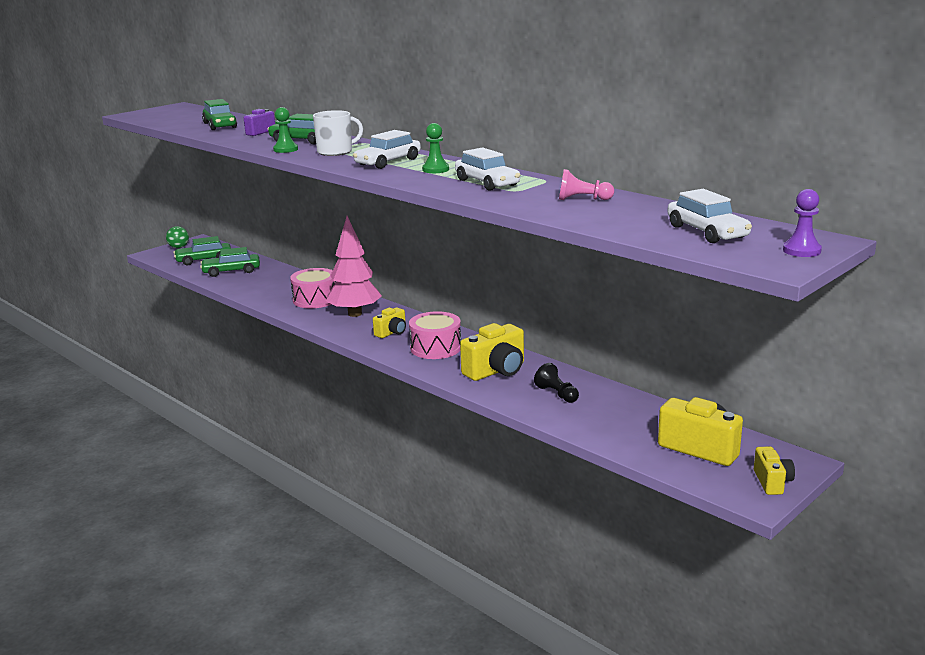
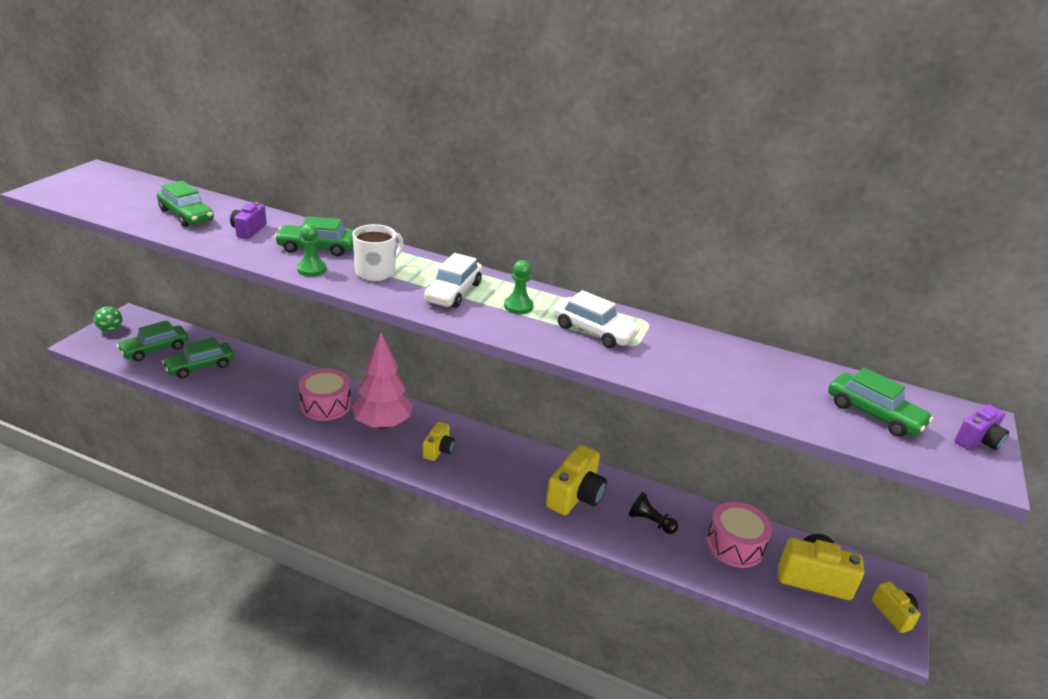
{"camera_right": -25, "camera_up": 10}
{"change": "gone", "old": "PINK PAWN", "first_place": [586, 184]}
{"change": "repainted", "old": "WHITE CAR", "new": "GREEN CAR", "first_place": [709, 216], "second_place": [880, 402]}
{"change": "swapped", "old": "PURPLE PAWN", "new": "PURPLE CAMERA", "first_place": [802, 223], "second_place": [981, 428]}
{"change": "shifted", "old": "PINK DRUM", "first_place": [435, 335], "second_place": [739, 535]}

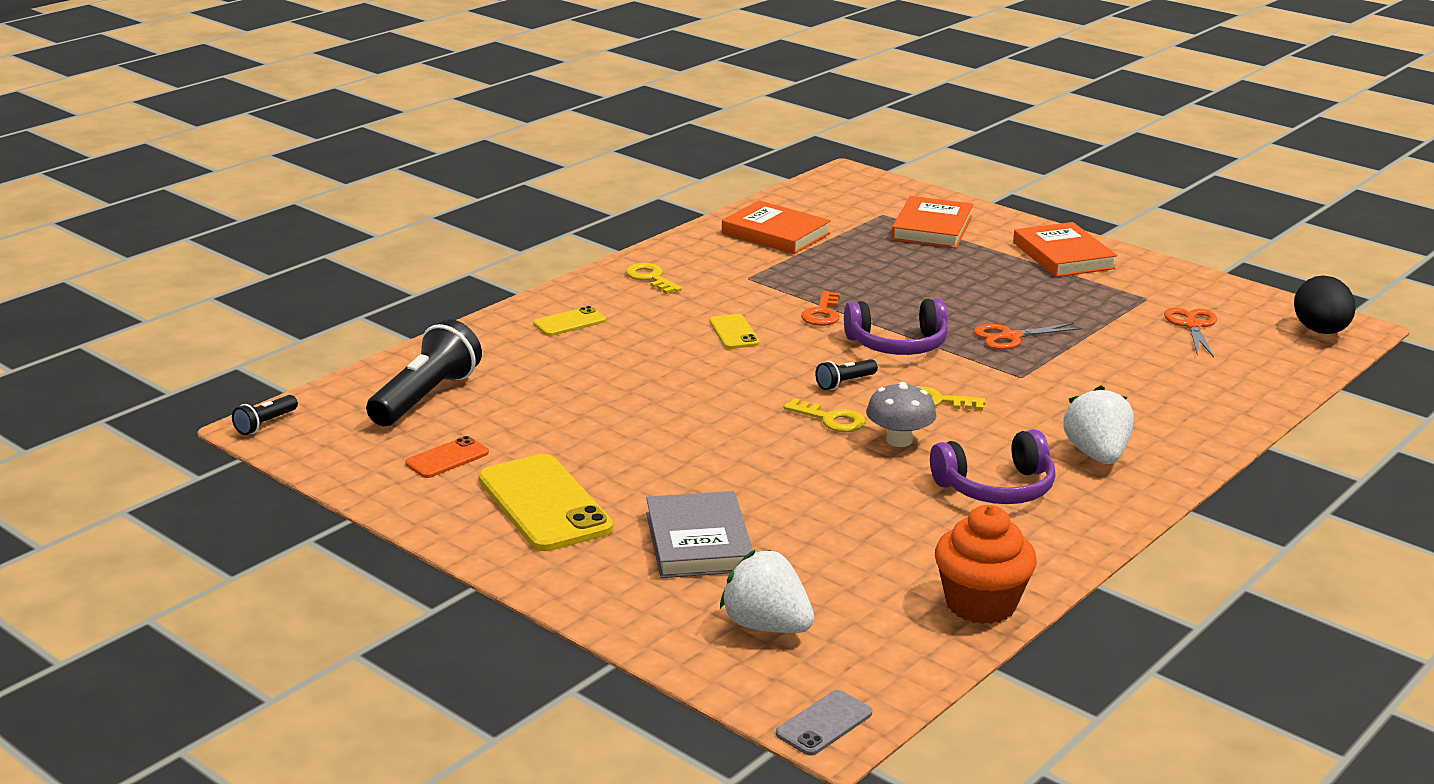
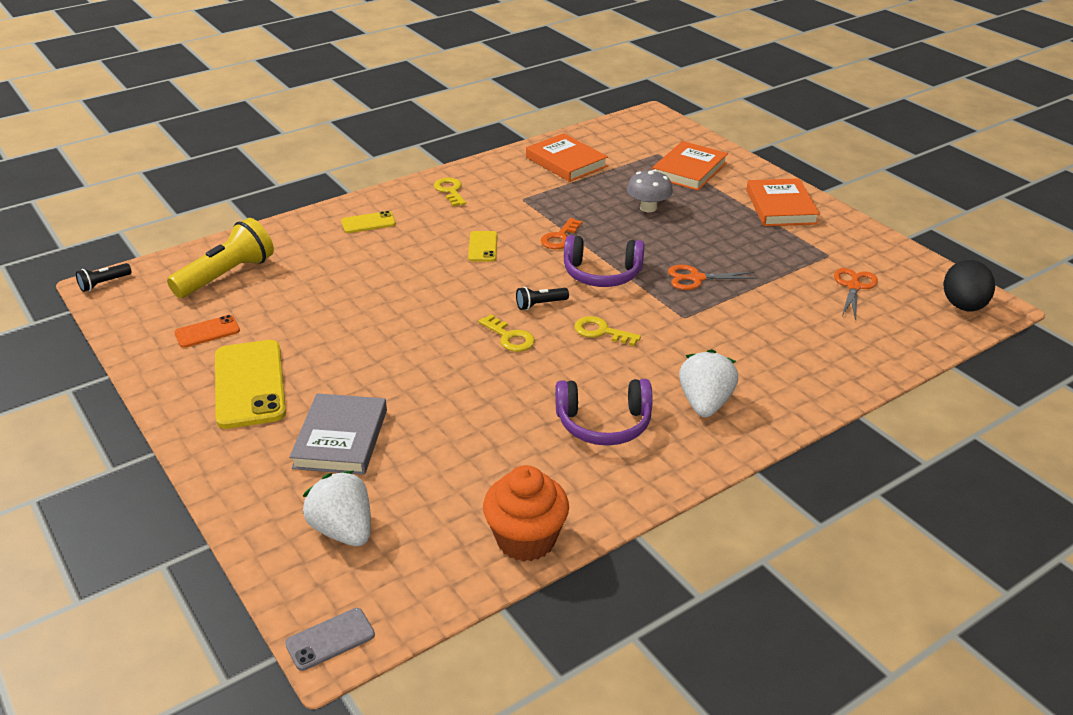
{"camera_right": 15, "camera_up": 10}
{"change": "repainted", "old": "BLACK FLASHLIGHT", "new": "YELLOW FLASHLIGHT", "first_place": [424, 372], "second_place": [220, 258]}
{"change": "shifted", "old": "GREY MUSHROOM", "first_place": [901, 414], "second_place": [650, 191]}

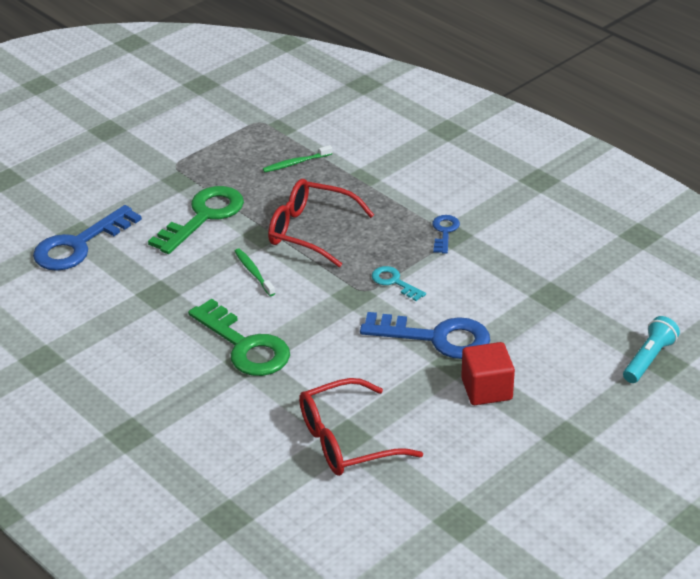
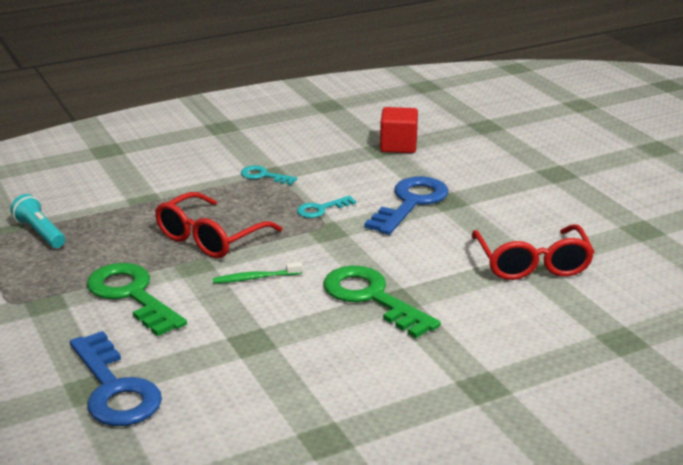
{"camera_right": -75, "camera_up": -10}
{"change": "gone", "old": "GREEN TOOTHBRUSH", "first_place": [297, 158]}
{"change": "repainted", "old": "BLUE KEY", "new": "TURQUOISE KEY", "first_place": [446, 234], "second_place": [269, 175]}
{"change": "rotated", "old": "GREEN KEY", "first_place": [239, 337], "second_place": [382, 302], "degrees": -105}
{"change": "shifted", "old": "TURQUOISE FLASHLIGHT", "first_place": [651, 349], "second_place": [37, 221]}
{"change": "shifted", "old": "RED CUBE", "first_place": [488, 373], "second_place": [399, 130]}

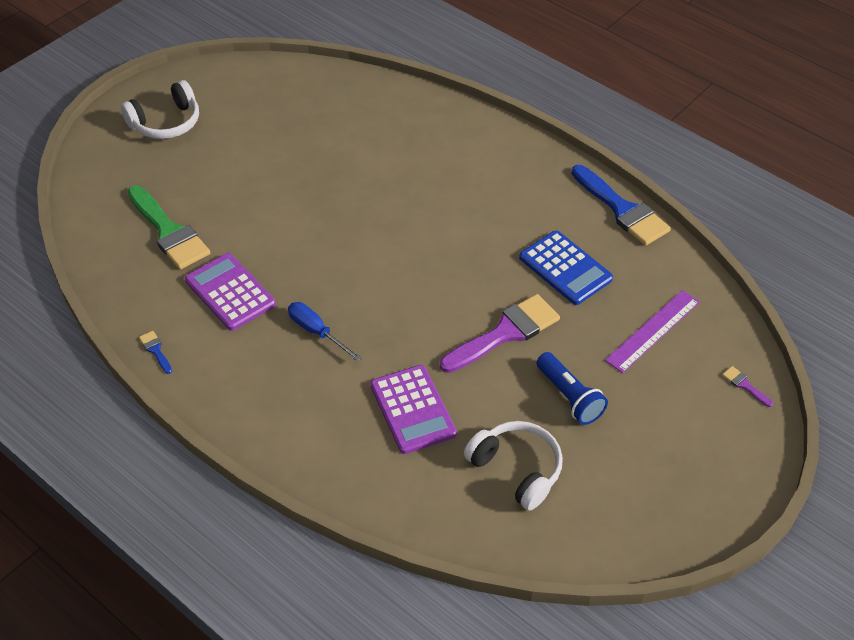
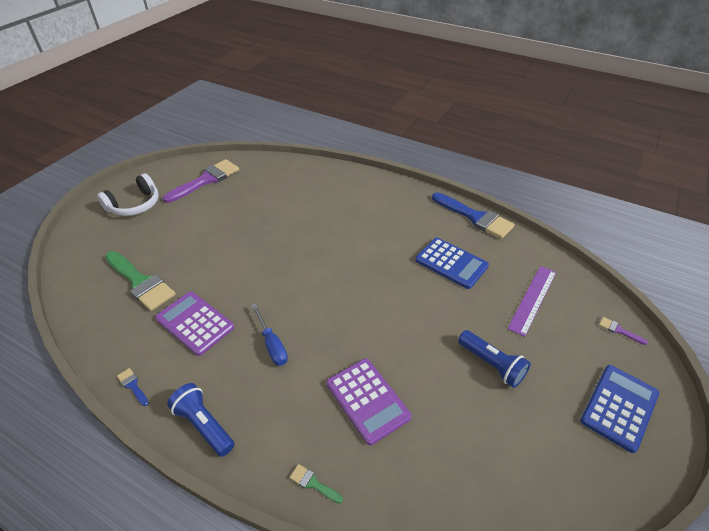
{"camera_right": -10, "camera_up": -5}
{"change": "shifted", "old": "PURPLE BRUSH", "first_place": [500, 333], "second_place": [201, 181]}
{"change": "rotated", "old": "BLUE SCREWDRIVER", "first_place": [325, 331], "second_place": [269, 335], "degrees": -150}
{"change": "gone", "old": "WHITE HEADPHONES", "first_place": [513, 466]}
{"change": "new", "new": "BLUE CALCULATOR", "second_place": [619, 409]}
{"change": "new", "new": "BLUE FLASHLIGHT", "second_place": [201, 420]}
{"change": "new", "new": "GREEN BRUSH", "second_place": [316, 484]}

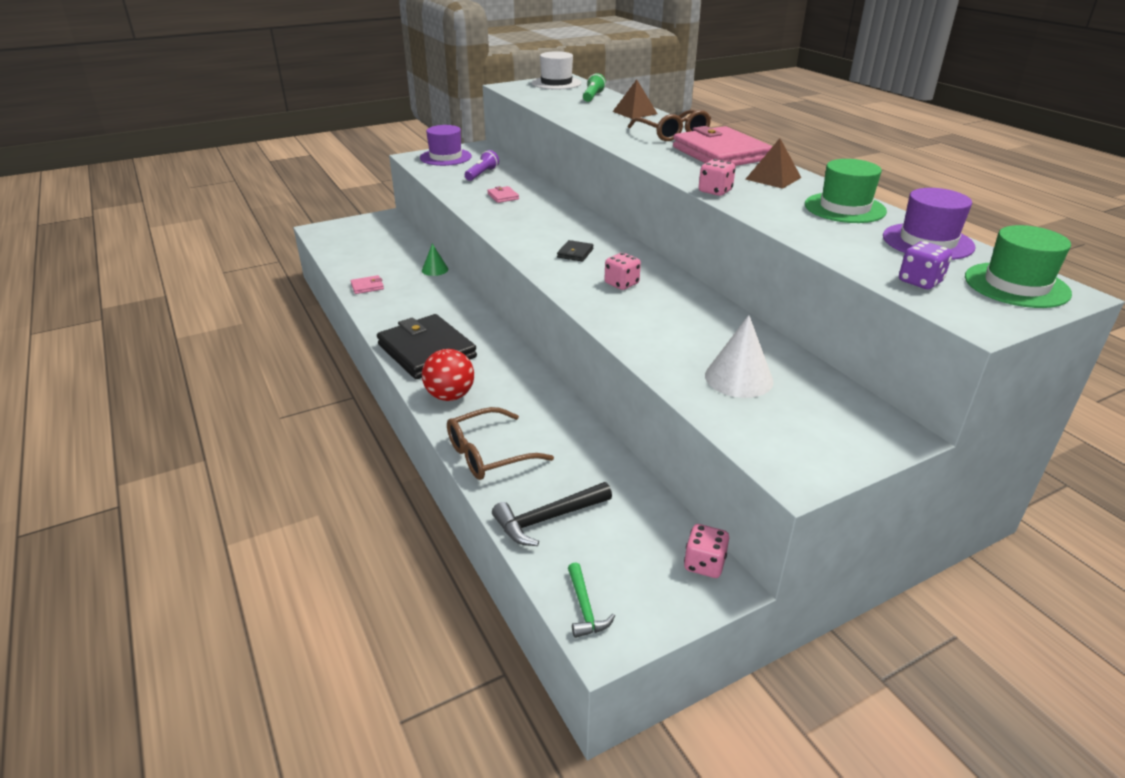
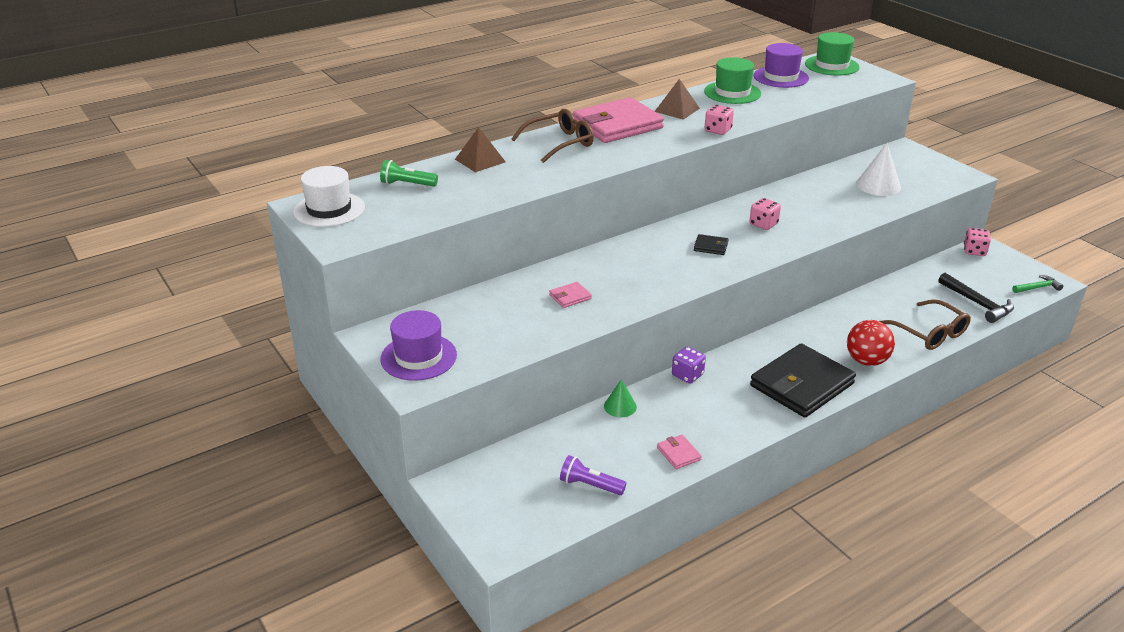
{"camera_right": -95, "camera_up": 0}
{"change": "shifted", "old": "PURPLE FLASHLIGHT", "first_place": [482, 165], "second_place": [593, 475]}
{"change": "shifted", "old": "PURPLE DICE", "first_place": [925, 265], "second_place": [689, 365]}

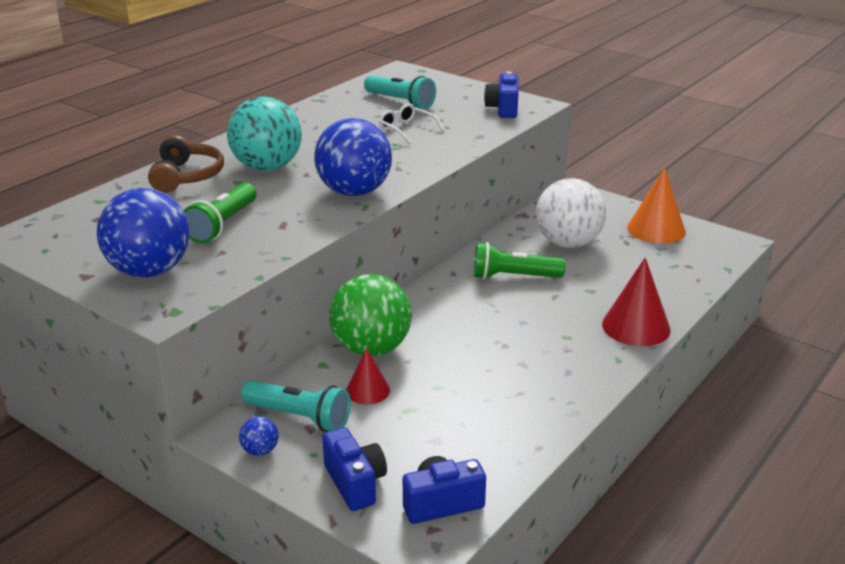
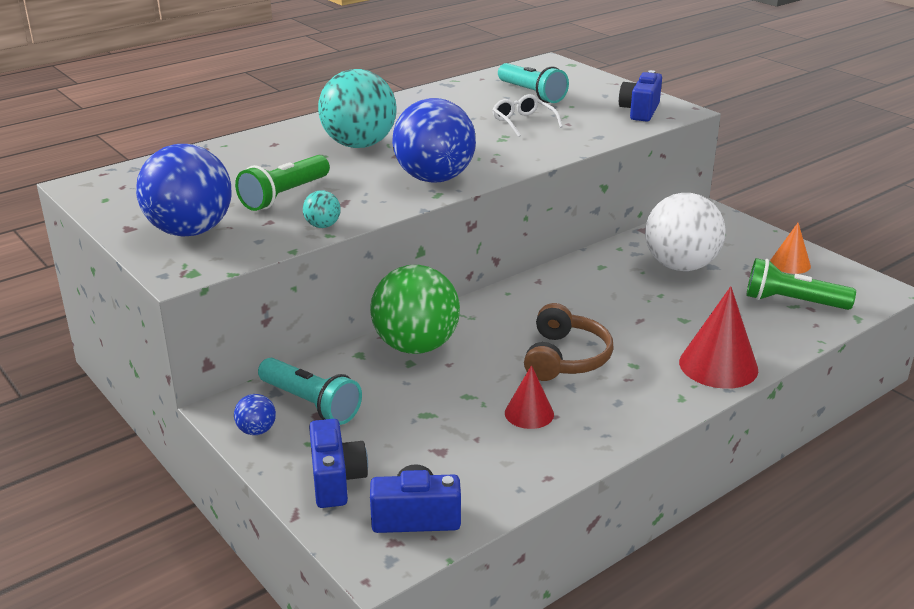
{"camera_right": 15, "camera_up": 0}
{"change": "shifted", "old": "BROWN HEADPHONES", "first_place": [186, 164], "second_place": [569, 342]}
{"change": "scaled", "old": "ORANGE CONE", "first_place": [656, 205], "second_place": [790, 248], "factor": 0.6}
{"change": "shifted", "old": "GREEN FLASHLIGHT", "first_place": [519, 260], "second_place": [801, 284]}
{"change": "shifted", "old": "RED CONE", "first_place": [368, 376], "second_place": [529, 397]}
{"change": "new", "new": "TURQUOISE BALL", "second_place": [322, 209]}

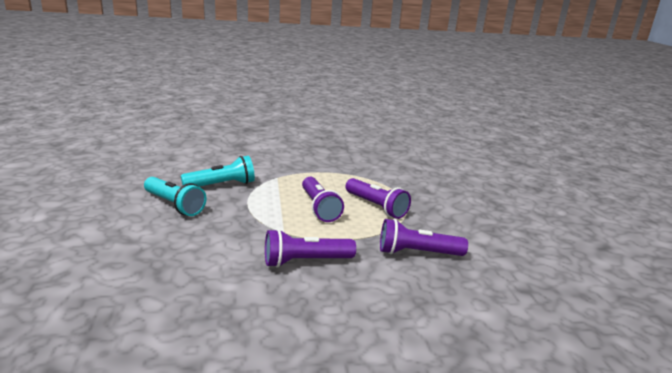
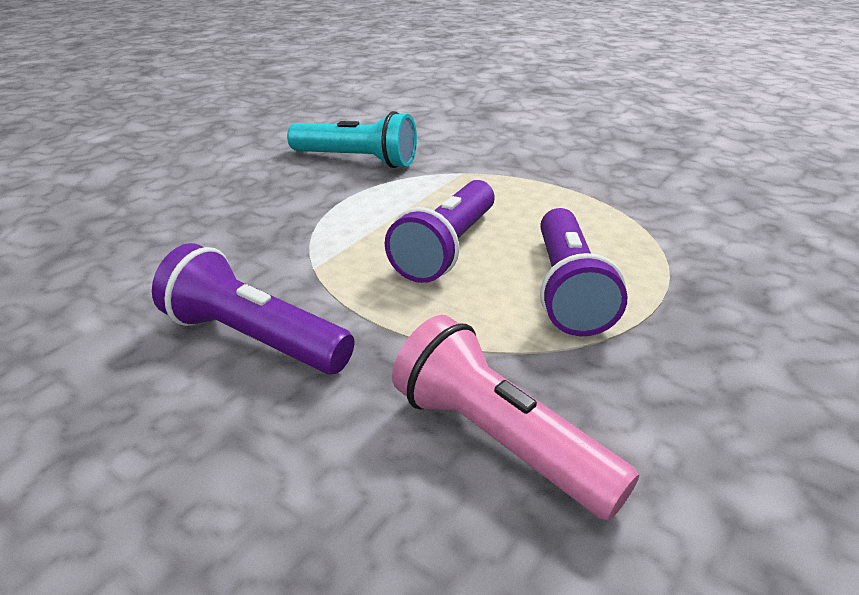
{"camera_right": 45, "camera_up": 10}
{"change": "gone", "old": "TURQUOISE FLASHLIGHT", "first_place": [175, 196]}
{"change": "repainted", "old": "PURPLE FLASHLIGHT", "new": "PINK FLASHLIGHT", "first_place": [424, 237], "second_place": [515, 418]}

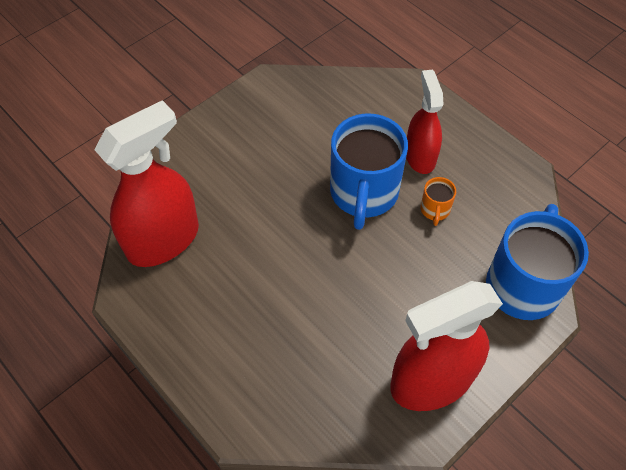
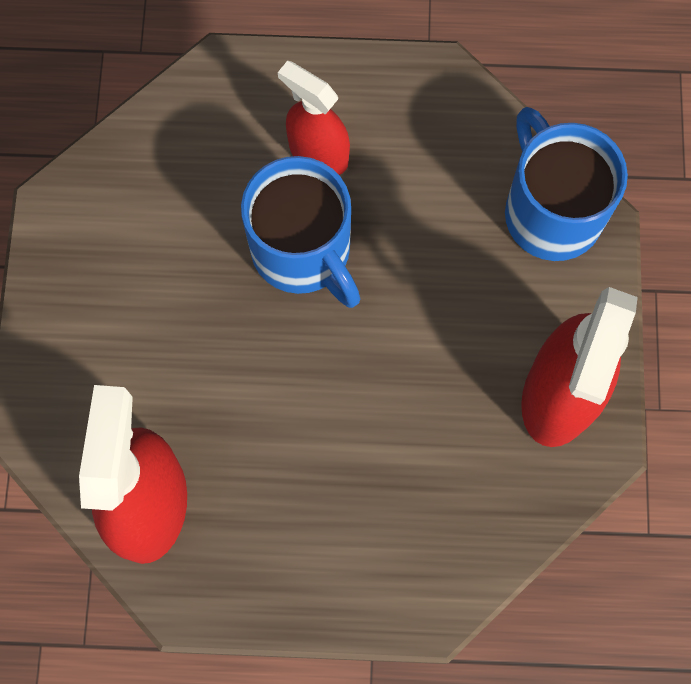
{"camera_right": -45, "camera_up": 15}
{"change": "gone", "old": "ORANGE MUG", "first_place": [438, 201]}

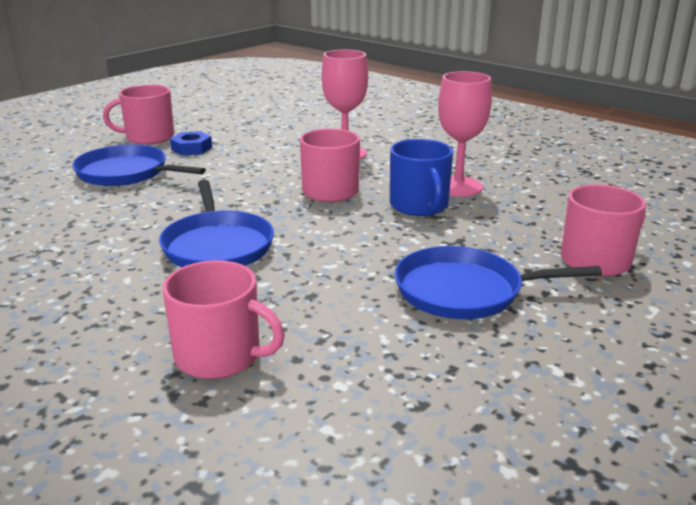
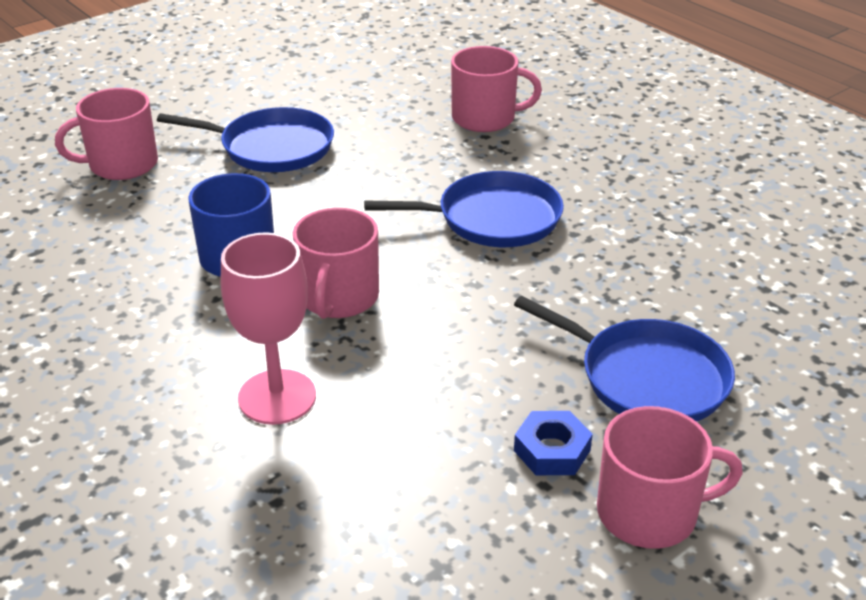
{"camera_right": -170, "camera_up": 10}
{"change": "gone", "old": "PINK GOBLET", "first_place": [465, 134]}
{"change": "rotated", "old": "BLUE PAN", "first_place": [216, 223], "second_place": [464, 209], "degrees": 90}
{"change": "rotated", "old": "PINK MUG", "first_place": [223, 319], "second_place": [496, 89], "degrees": 150}

